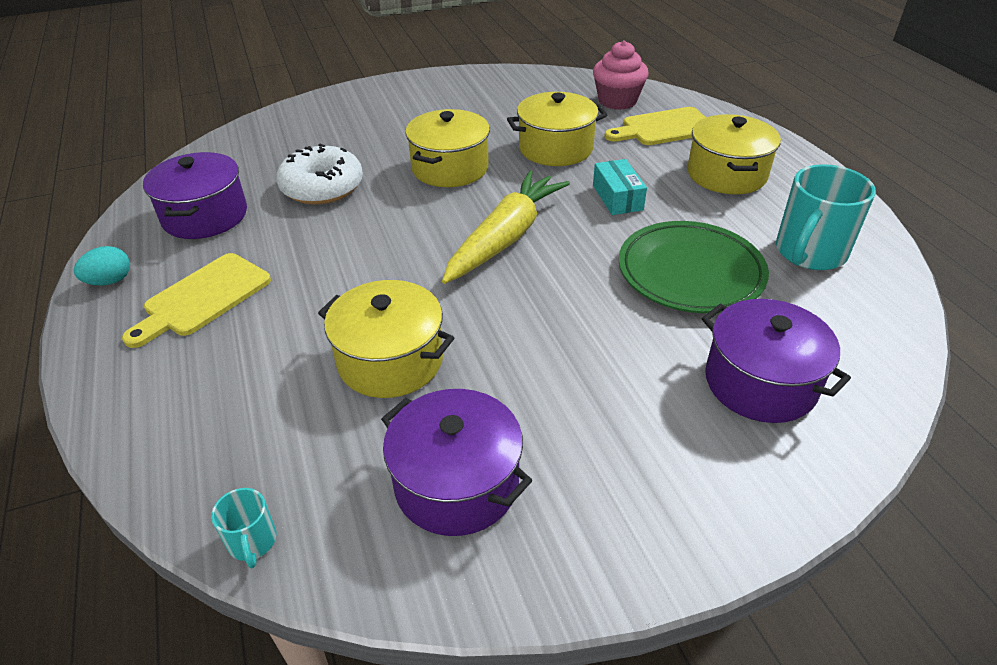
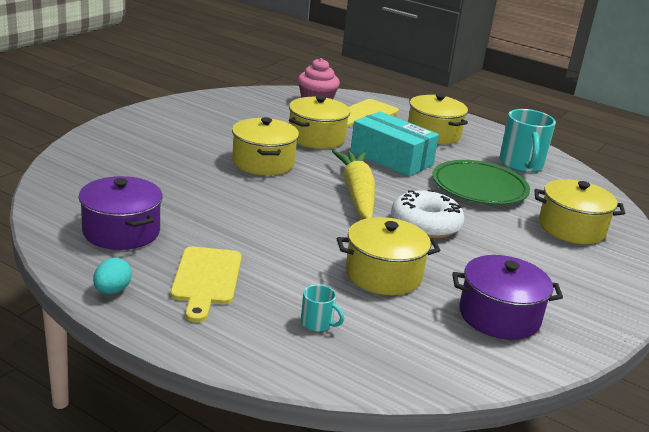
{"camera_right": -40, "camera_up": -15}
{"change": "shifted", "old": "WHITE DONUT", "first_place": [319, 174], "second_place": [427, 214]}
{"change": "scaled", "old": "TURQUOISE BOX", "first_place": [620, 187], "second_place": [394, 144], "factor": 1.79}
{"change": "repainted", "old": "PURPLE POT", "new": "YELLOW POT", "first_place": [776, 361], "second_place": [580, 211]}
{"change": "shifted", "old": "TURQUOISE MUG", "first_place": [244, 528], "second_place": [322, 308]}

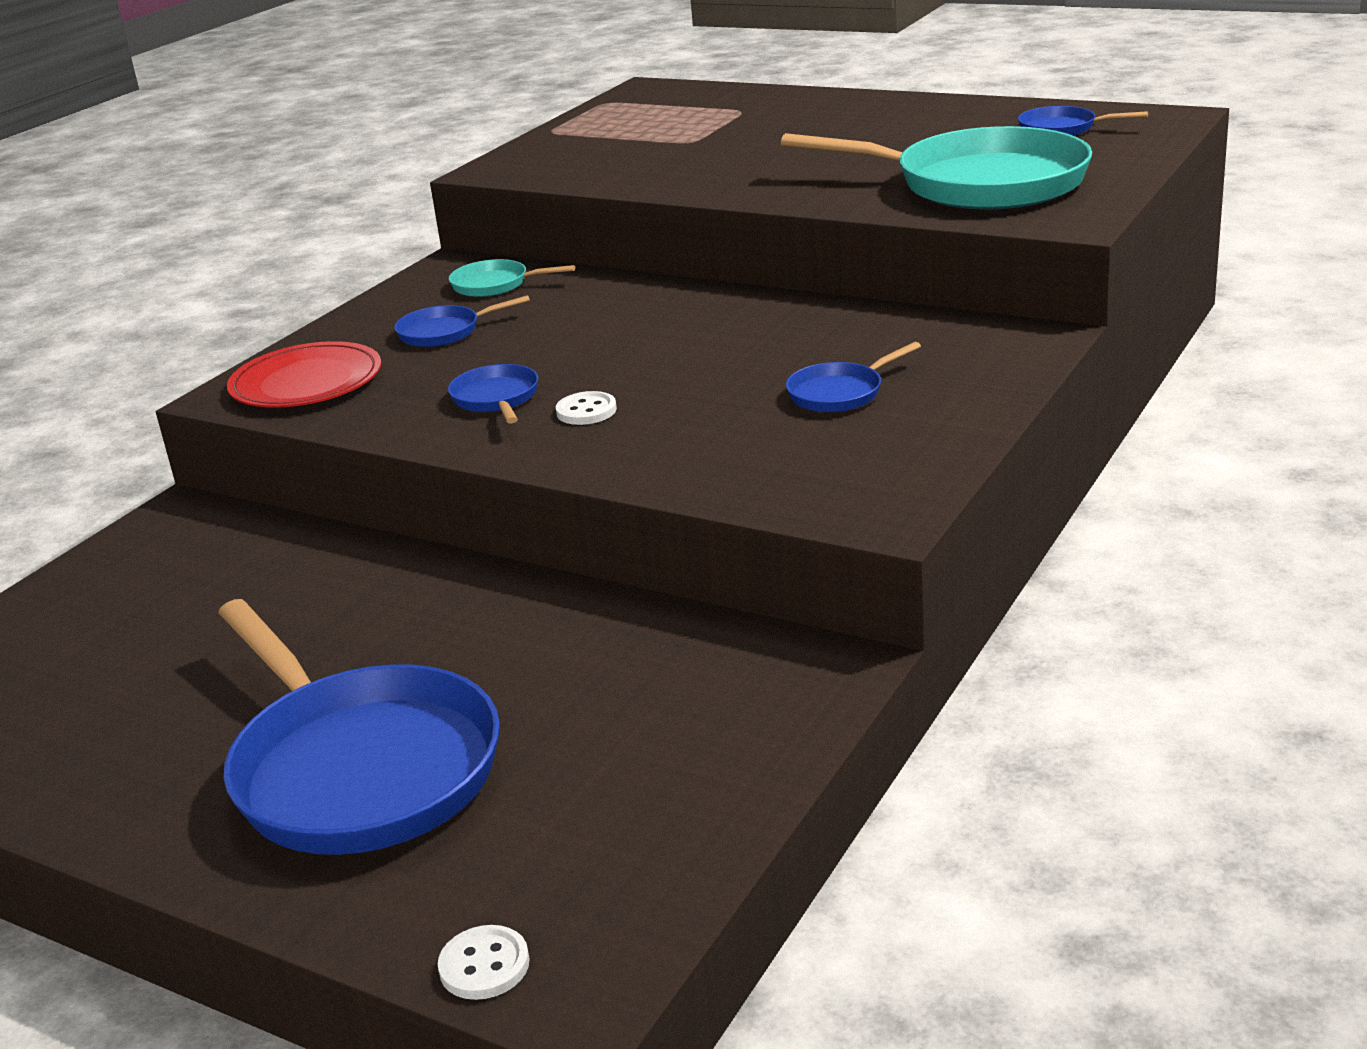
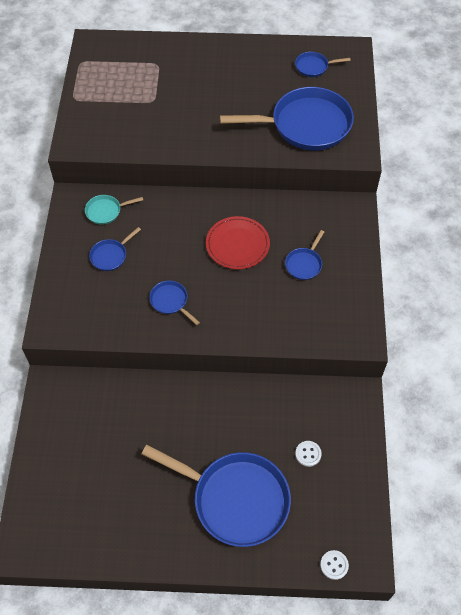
{"camera_right": -30, "camera_up": 30}
{"change": "repainted", "old": "TURQUOISE PAN", "new": "BLUE PAN", "first_place": [936, 167], "second_place": [287, 118]}
{"change": "shifted", "old": "RED PLATE", "first_place": [304, 374], "second_place": [238, 242]}
{"change": "shifted", "old": "WHITE BUTTON", "first_place": [586, 408], "second_place": [308, 454]}

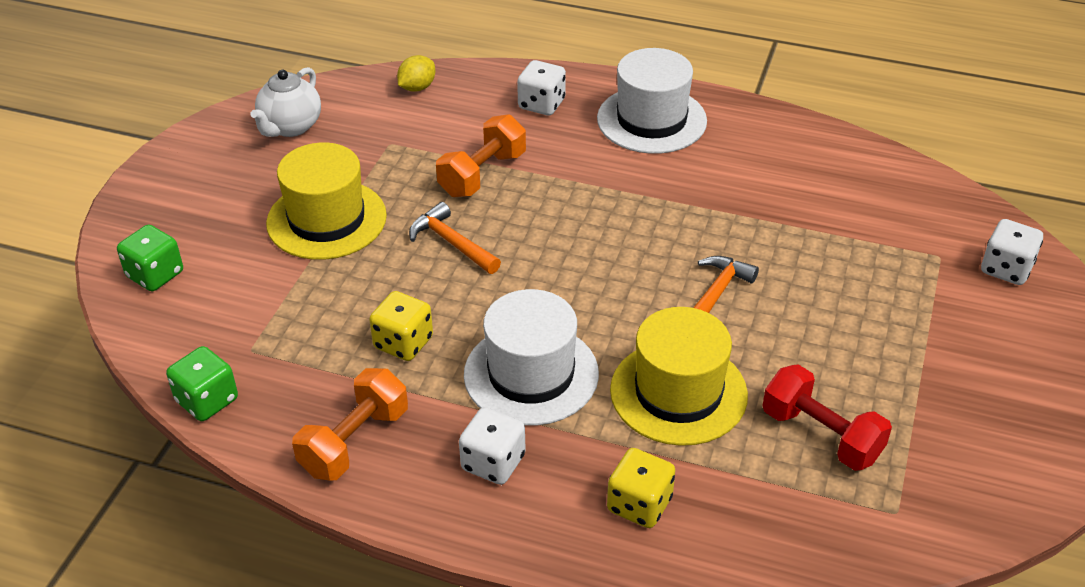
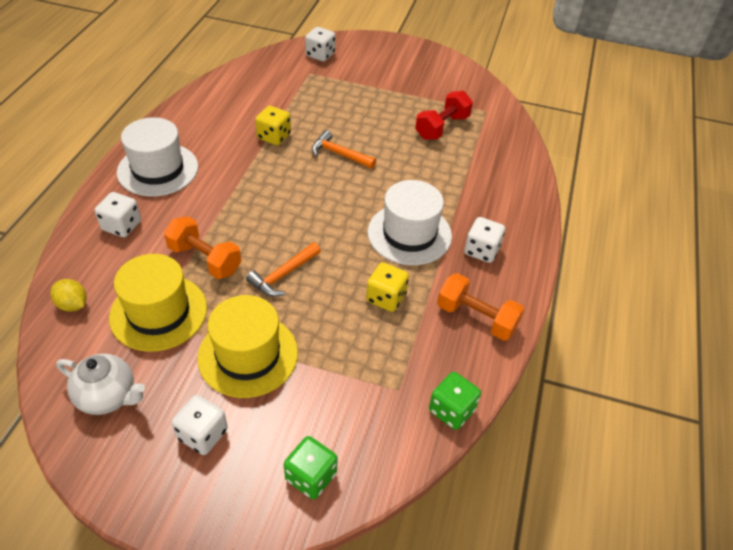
{"camera_right": -95, "camera_up": 5}
{"change": "shifted", "old": "YELLOW HAT", "first_place": [679, 376], "second_place": [158, 303]}
{"change": "shifted", "old": "YELLOW DICE", "first_place": [641, 488], "second_place": [273, 125]}
{"change": "new", "new": "WHITE DICE", "second_place": [200, 425]}

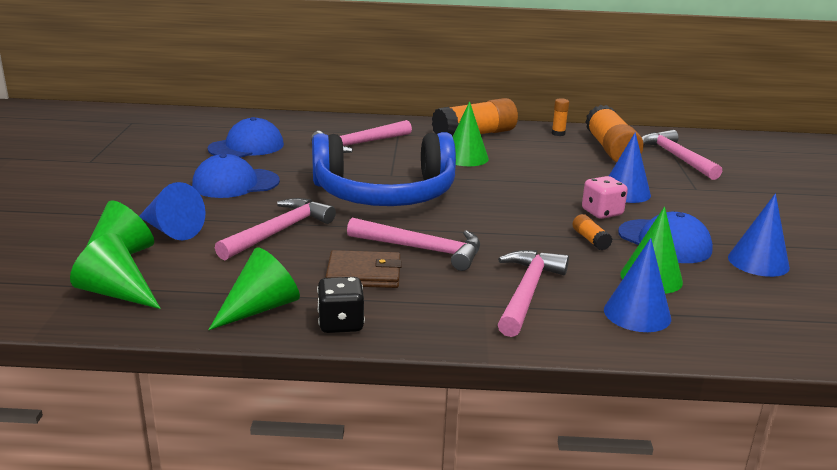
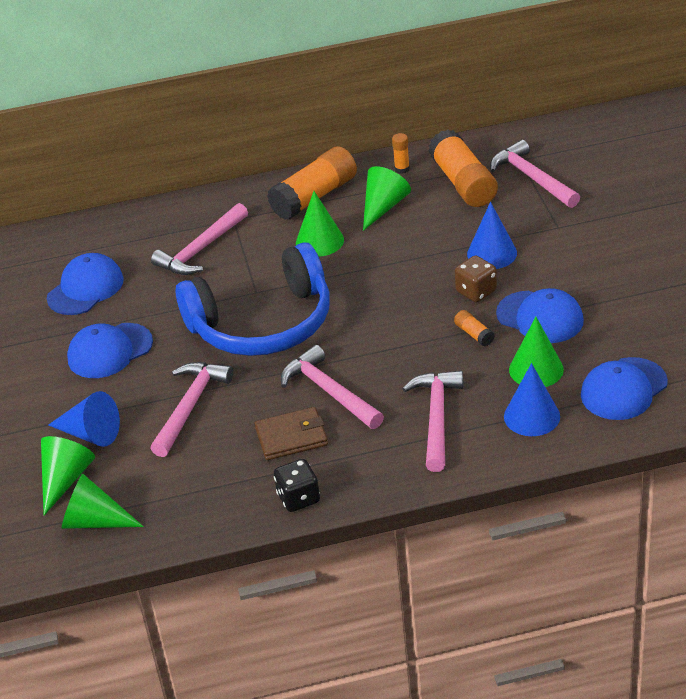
{"camera_right": -10, "camera_up": 15}
{"change": "repainted", "old": "PINK DICE", "new": "BROWN DICE", "first_place": [605, 197], "second_place": [476, 278]}
{"change": "gone", "old": "BLUE CONE", "first_place": [759, 235]}
{"change": "rotated", "old": "PINK HAMMER", "first_place": [413, 244], "second_place": [332, 387], "degrees": -135}
{"change": "shifted", "old": "GREEN CONE", "first_place": [254, 289], "second_place": [387, 198]}
{"change": "new", "new": "BLUE CAP", "second_place": [624, 388]}

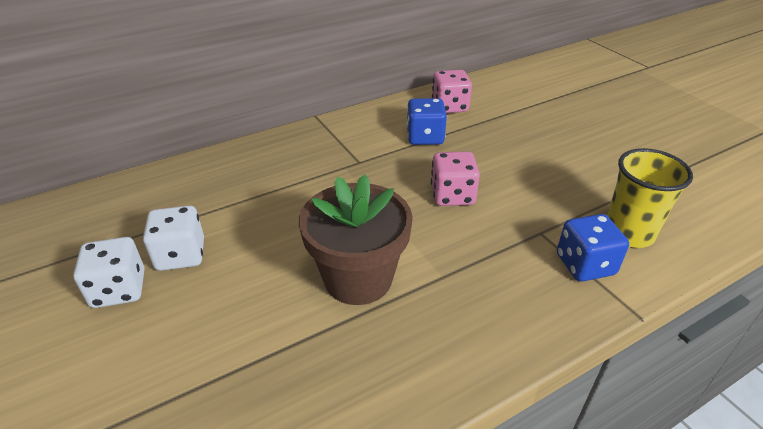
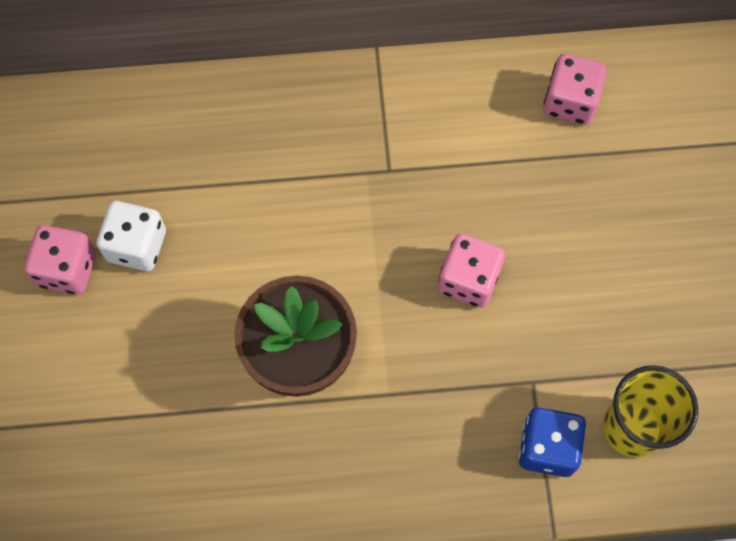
{"camera_right": 25, "camera_up": 30}
{"change": "gone", "old": "BLUE DICE", "first_place": [427, 121]}
{"change": "repainted", "old": "WHITE DICE", "new": "PINK DICE", "first_place": [109, 272], "second_place": [60, 260]}

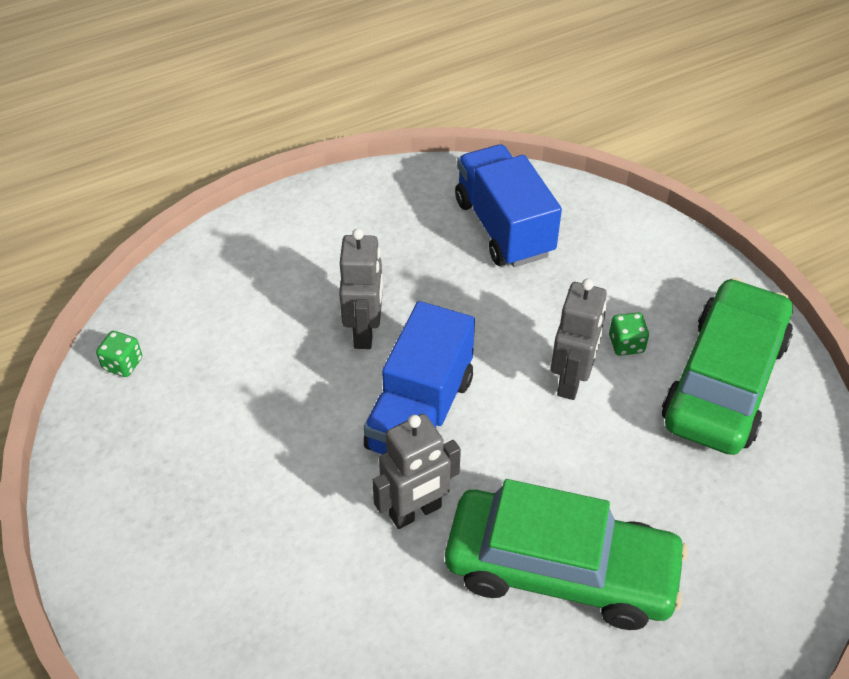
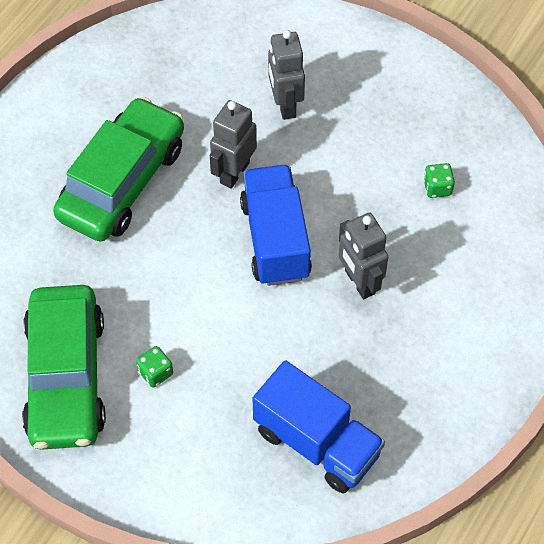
{"camera_right": 150, "camera_up": 10}
{"change": "shifted", "old": "GREY ROBOT", "first_place": [579, 339], "second_place": [286, 75]}
{"change": "shifted", "old": "GREEN DICE", "first_place": [119, 354], "second_place": [439, 180]}
{"change": "rotated", "old": "GREEN CAR", "first_place": [566, 554], "second_place": [118, 169], "degrees": 135}

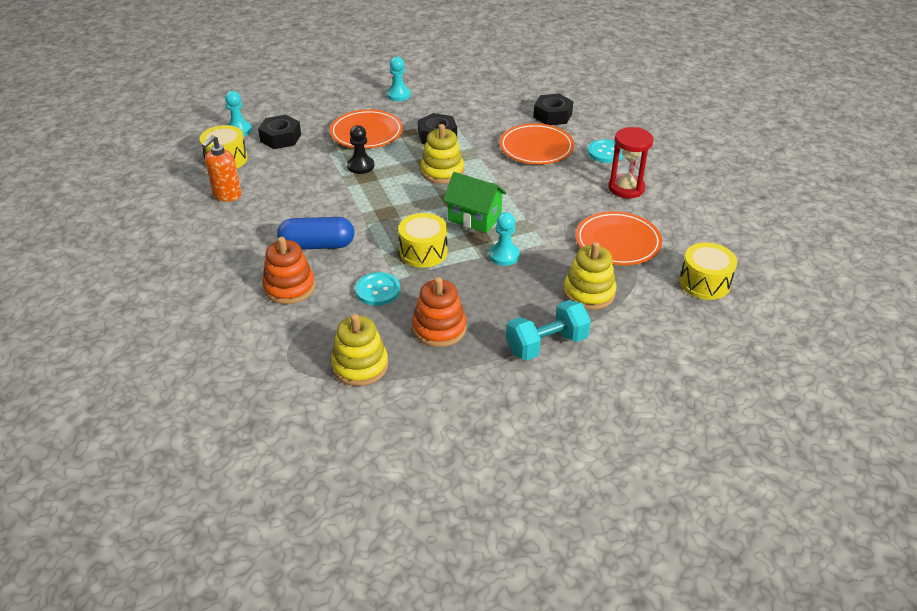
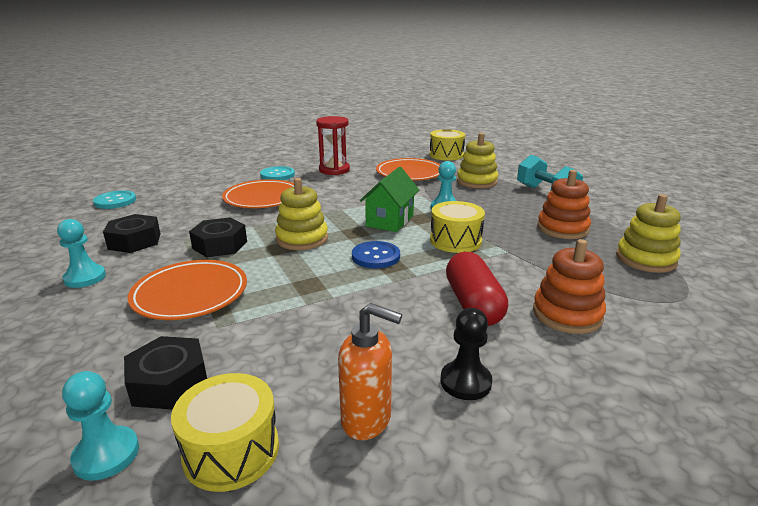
{"camera_right": -95, "camera_up": -15}
{"change": "shifted", "old": "BLACK NUT", "first_place": [553, 109], "second_place": [132, 233]}
{"change": "shifted", "old": "BLACK PAWN", "first_place": [360, 149], "second_place": [466, 354]}
{"change": "repainted", "old": "BLUE CAPSULE", "new": "RED CAPSULE", "first_place": [315, 233], "second_place": [477, 289]}
{"change": "shifted", "old": "TURQUOISE BUTTON", "first_place": [377, 289], "second_place": [114, 199]}
{"change": "new", "new": "BLUE BUTTON", "second_place": [376, 255]}

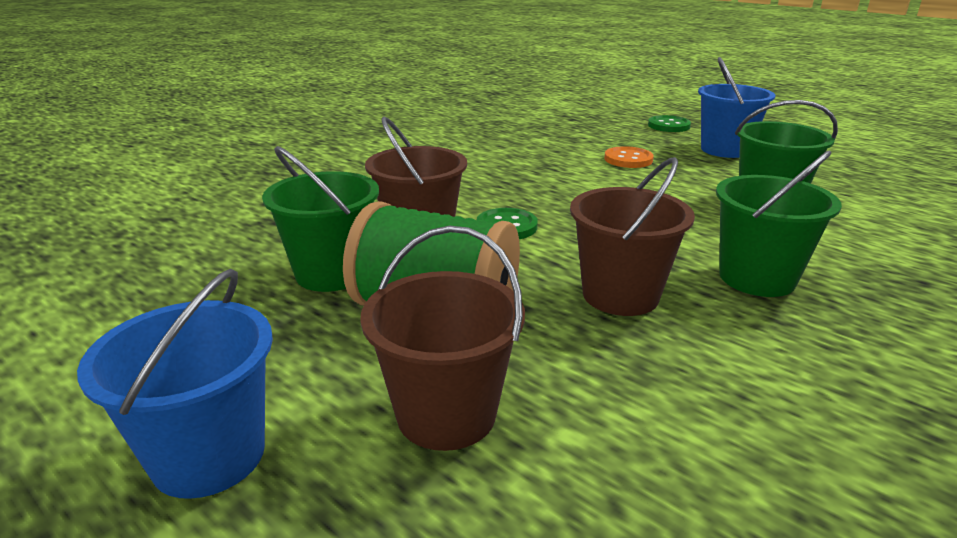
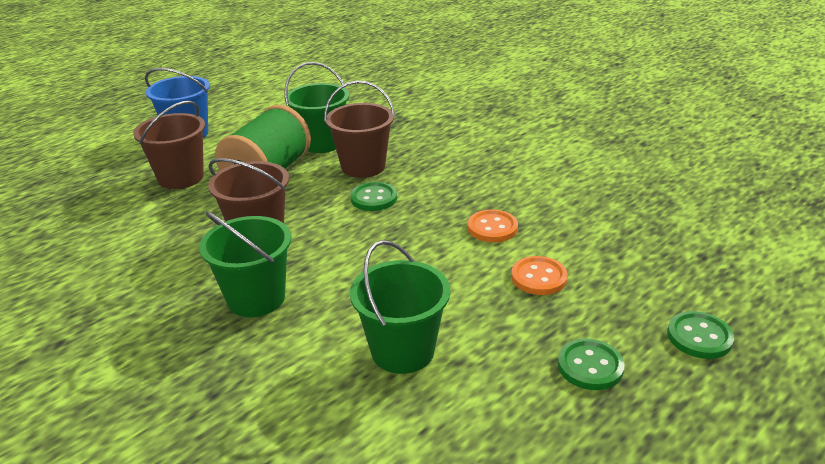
{"camera_right": 95, "camera_up": 5}
{"change": "swapped", "old": "BLUE BUCKET", "new": "GREEN BUTTON", "first_place": [737, 107], "second_place": [591, 364]}
{"change": "new", "new": "ORANGE BUTTON", "second_place": [493, 226]}

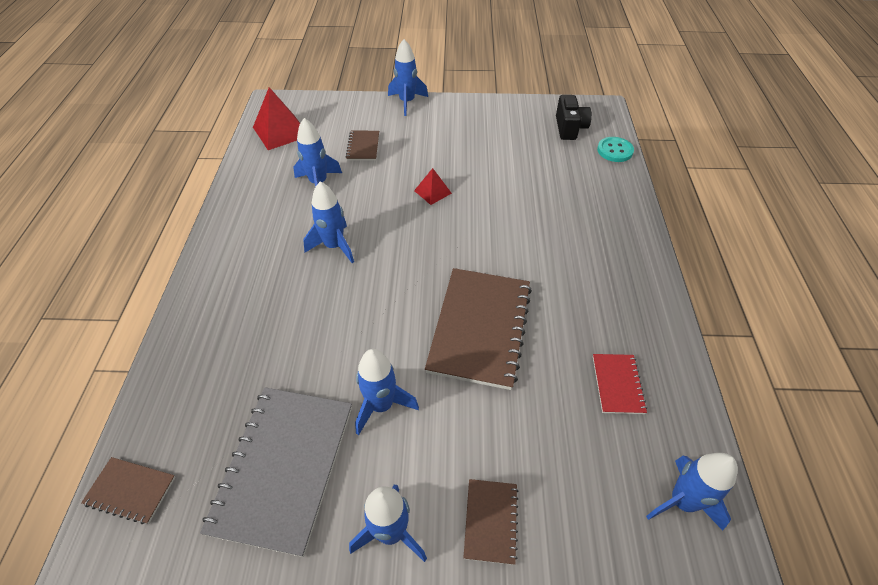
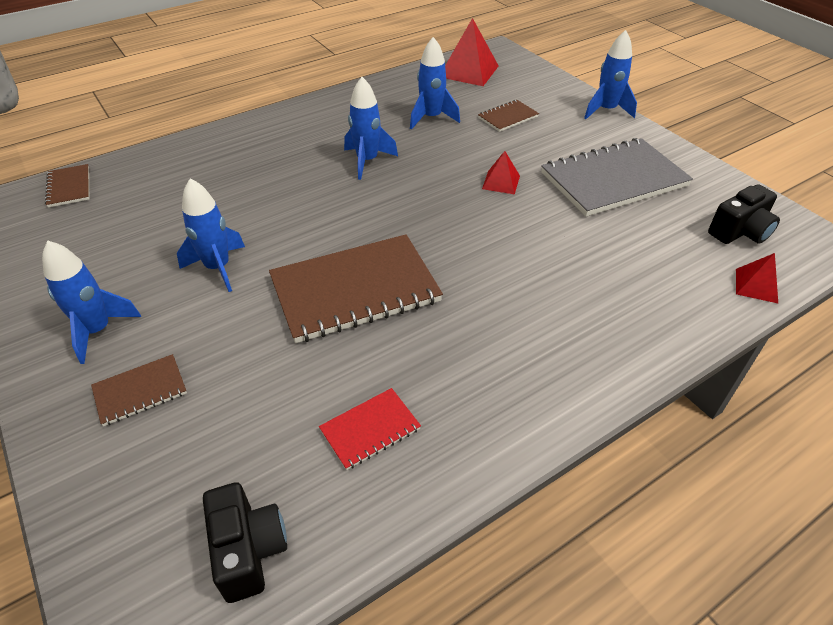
{"camera_right": 55, "camera_up": -5}
{"change": "swapped", "old": "TURQUOISE BUTTON", "new": "RED PYRAMID", "first_place": [615, 149], "second_place": [757, 278]}
{"change": "shifted", "old": "GREY NOTEBOOK", "first_place": [276, 472], "second_place": [617, 177]}
{"change": "swapped", "old": "BLUE ROCKET", "new": "BLACK CAMERA", "first_place": [692, 491], "second_place": [245, 542]}

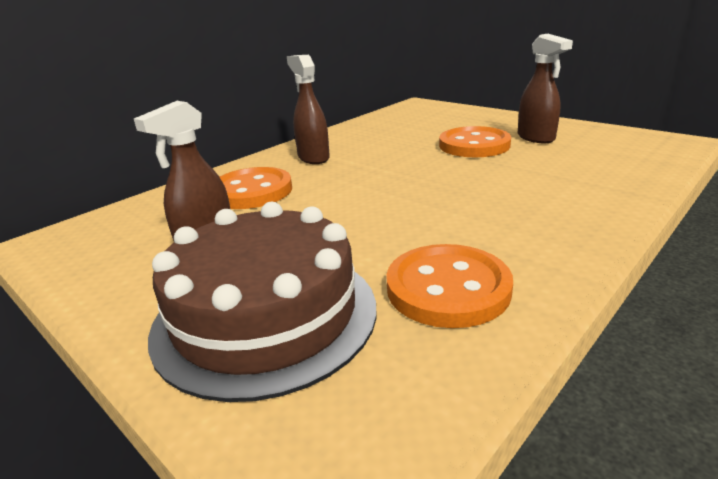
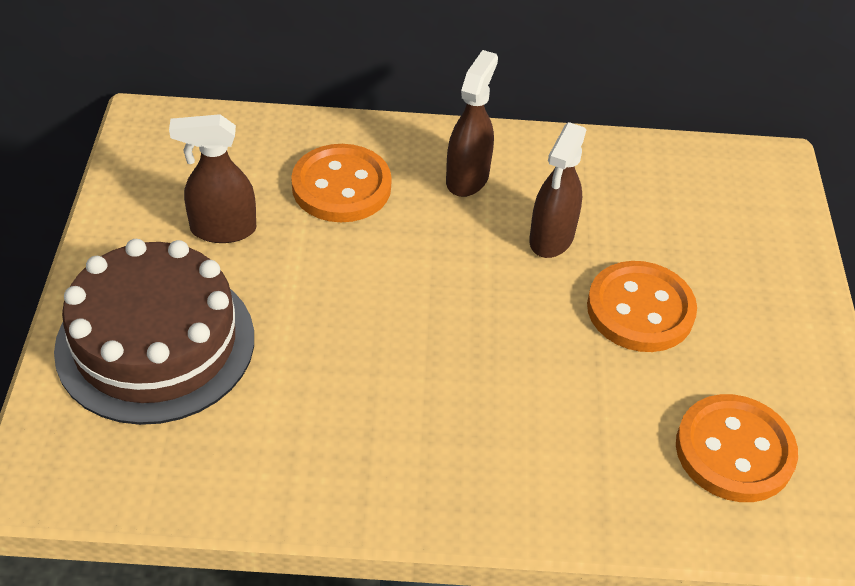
{"camera_right": 45, "camera_up": 20}
{"change": "shifted", "old": "BROWN SPRAY BOTTLE", "first_place": [545, 88], "second_place": [558, 190]}
{"change": "shifted", "old": "ORANGE BUTTON", "first_place": [449, 286], "second_place": [737, 448]}

